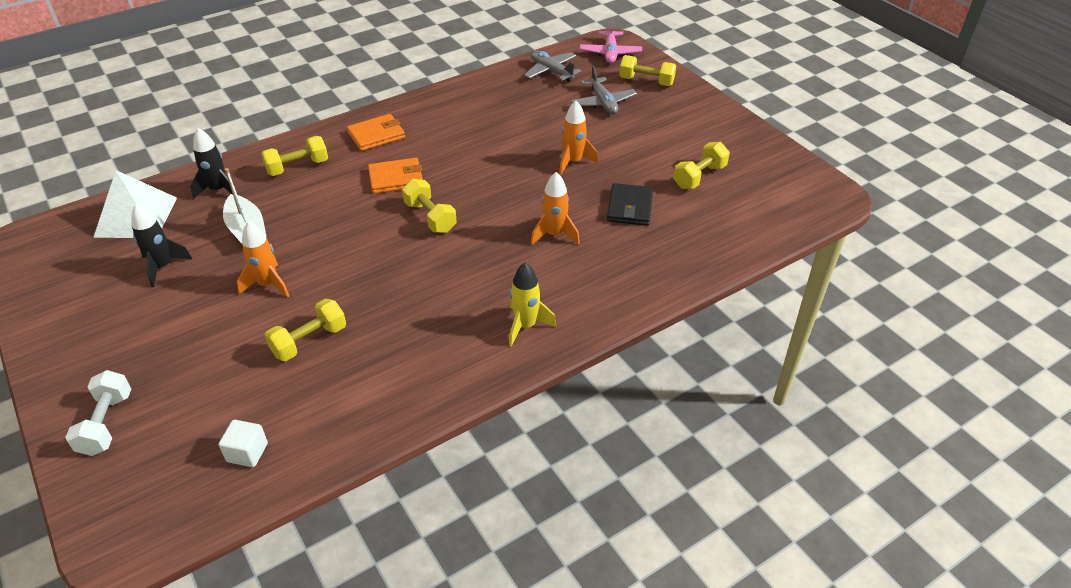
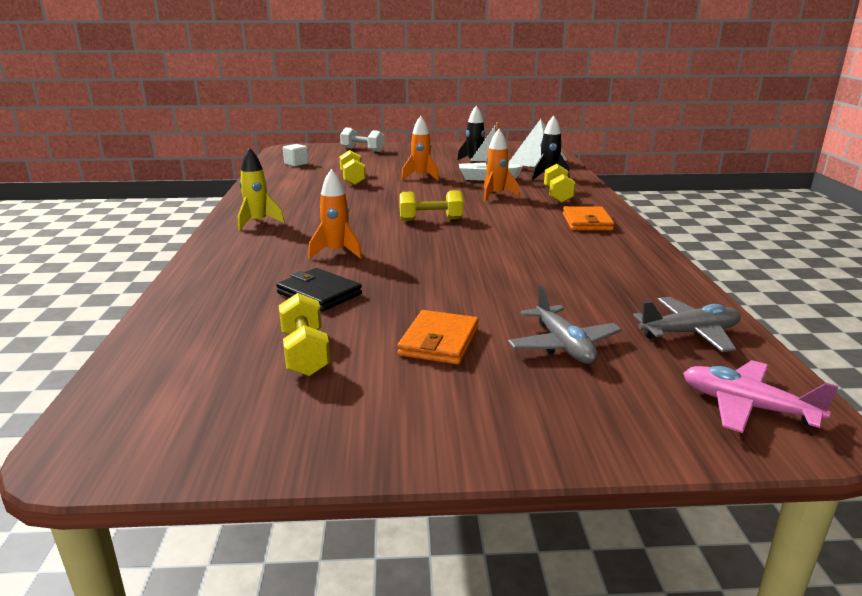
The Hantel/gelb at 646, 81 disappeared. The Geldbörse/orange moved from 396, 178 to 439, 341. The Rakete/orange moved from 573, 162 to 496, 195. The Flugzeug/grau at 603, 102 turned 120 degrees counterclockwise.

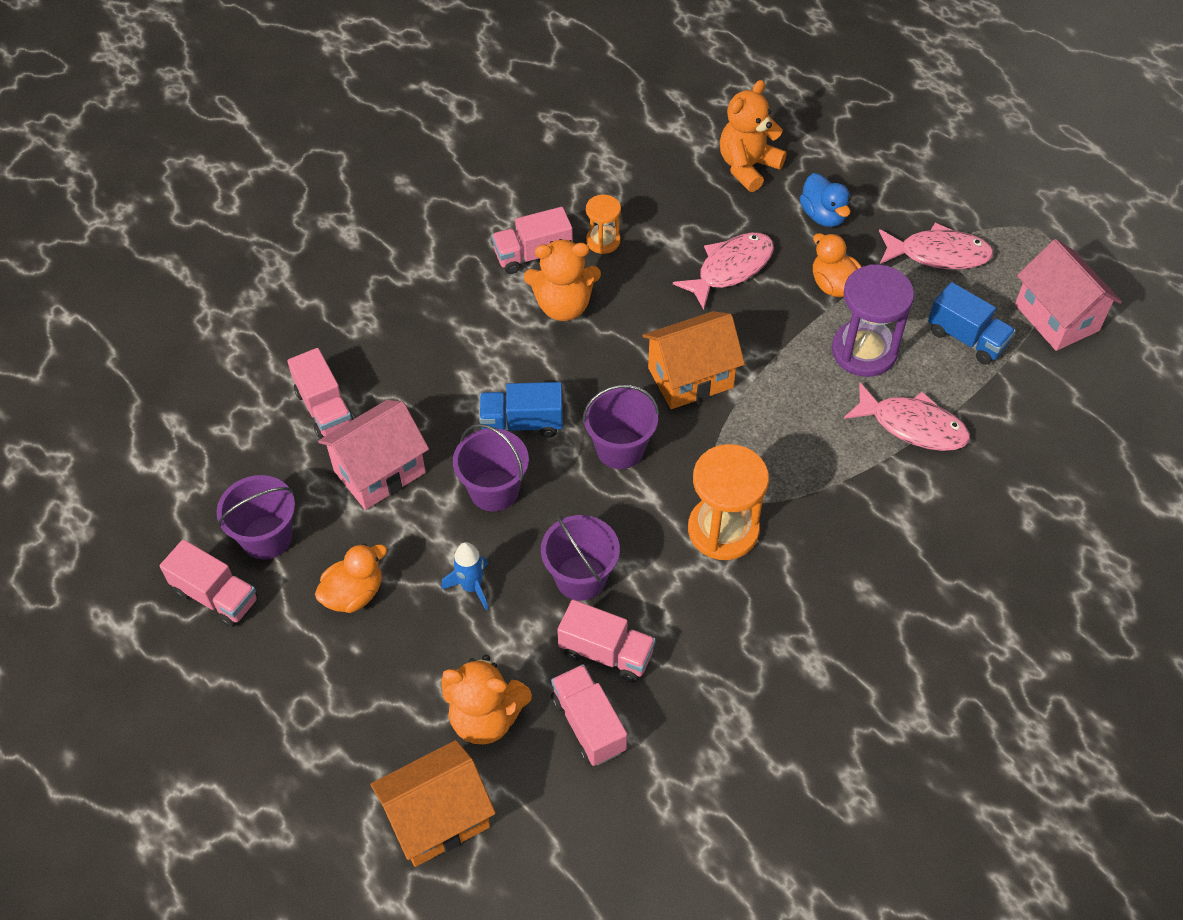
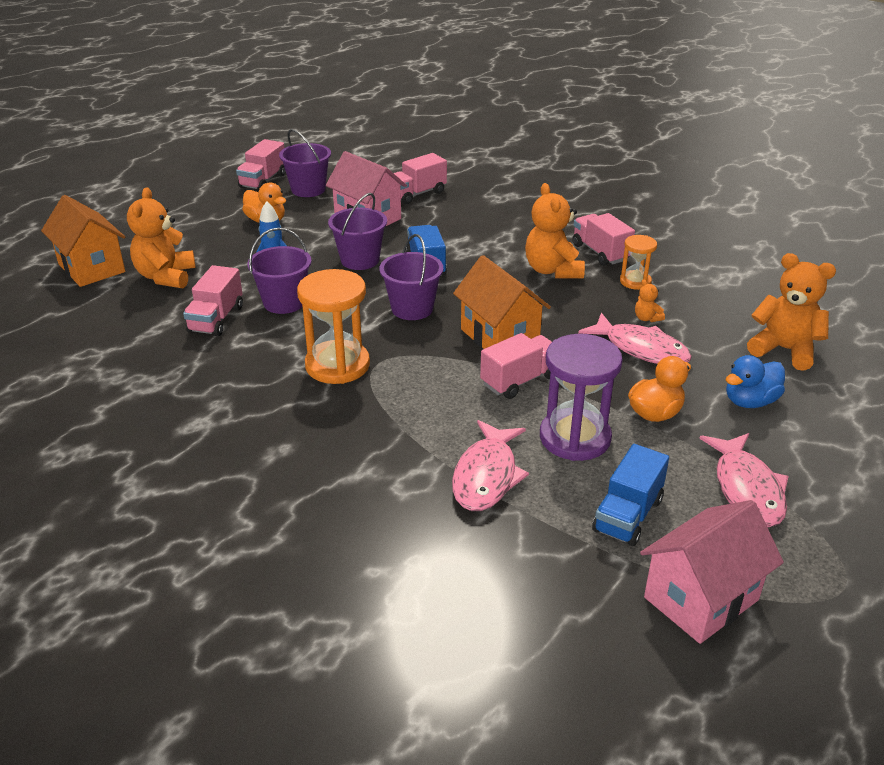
The Teddybär/orange at 647, 318 appeared. The Lastwagen/rosa moved from 588, 724 to 520, 380.

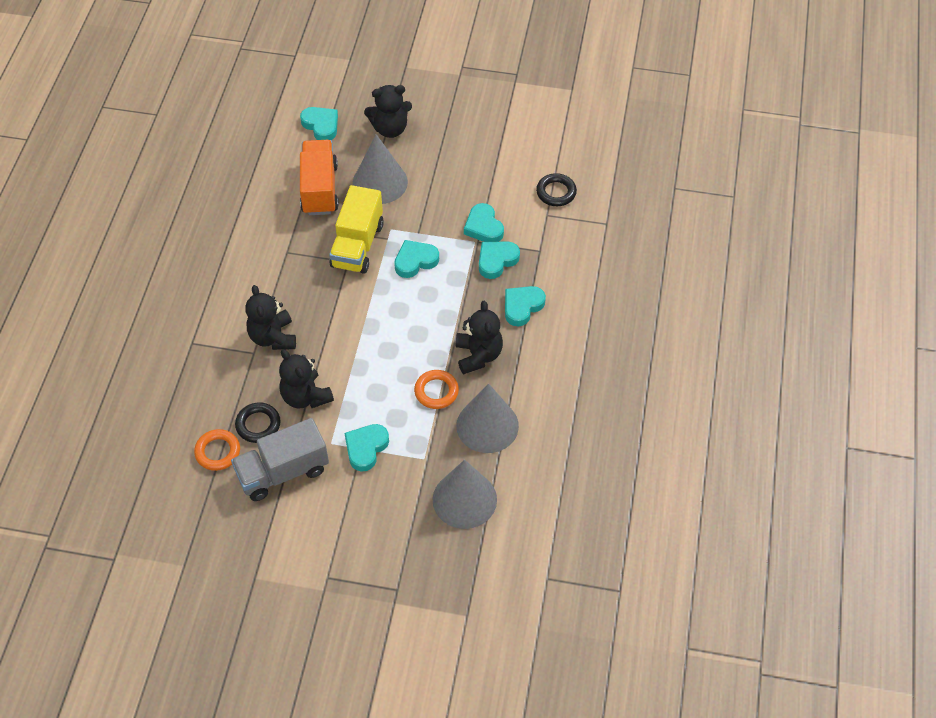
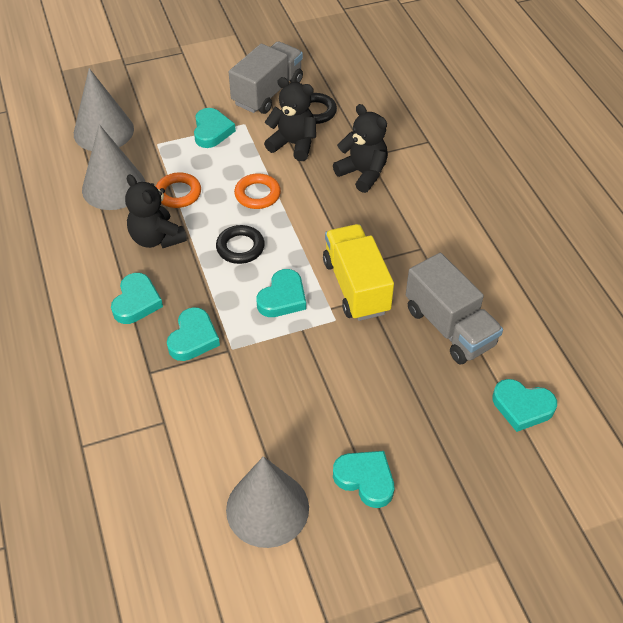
The Teddybär/schwarz at 390, 129 disappeared. The Ring/orange moved from 218, 452 to 257, 194. The Kegel/grau moved from 380, 182 to 267, 508. The Herz/türkis moved from 483, 227 to 365, 479. The Ring/schwarz moved from 556, 192 to 240, 247. The Lastwagen/orange at 320, 189 became the Lastwagen/grau at 449, 327.

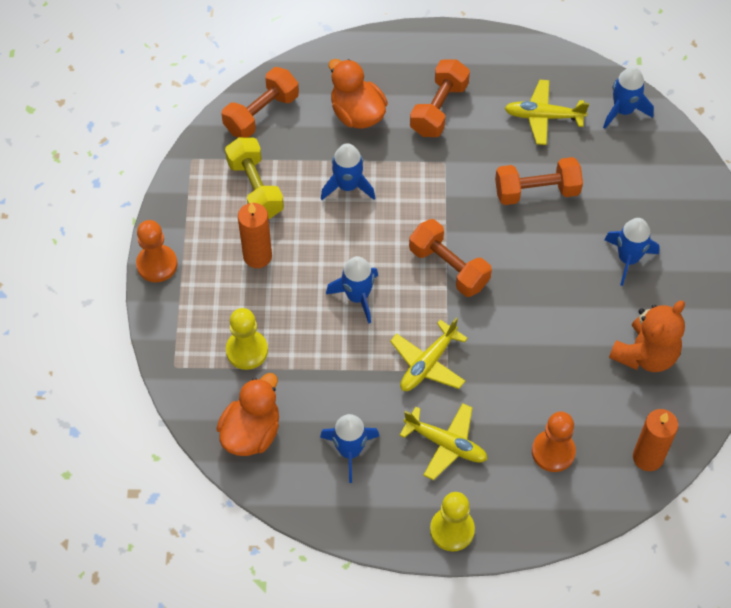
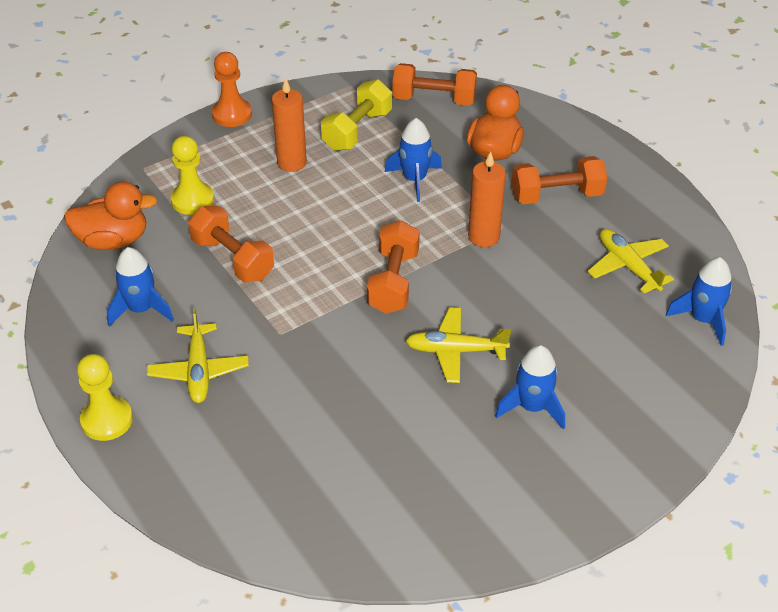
The Rakete/blau at 357, 297 disappeared. The Bauer/orange at 553, 452 disappeared. The Teddybär/orange at 645, 354 disappeared. The Flugzeug/gelb moved from 428, 364 to 455, 351. The Hantel/orange moved from 536, 191 to 233, 259. The Kerze/orange moved from 648, 457 to 483, 237.

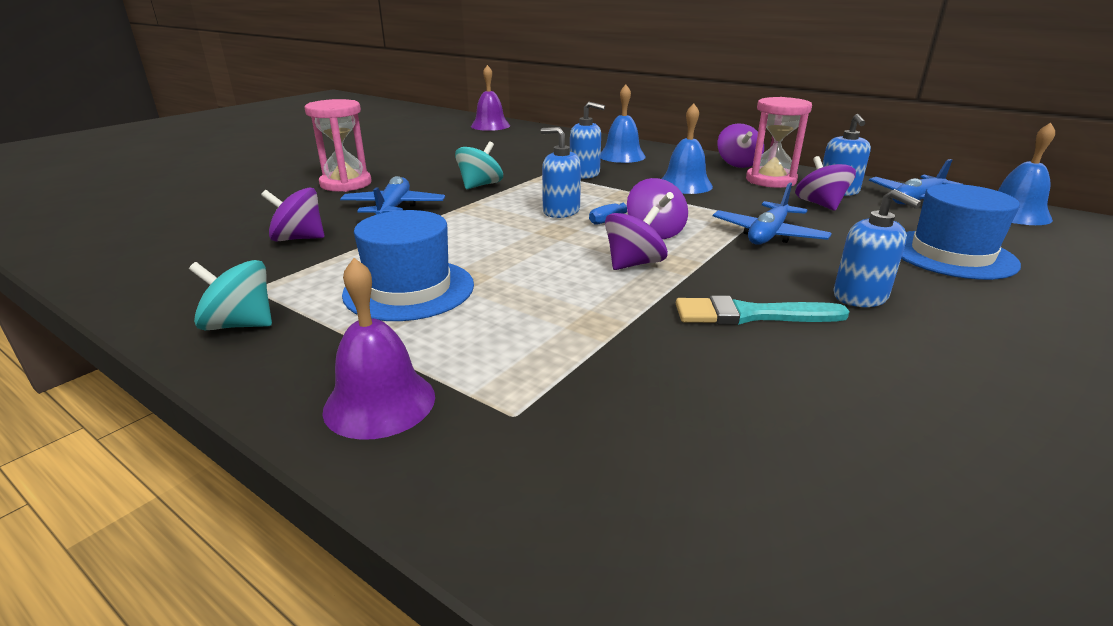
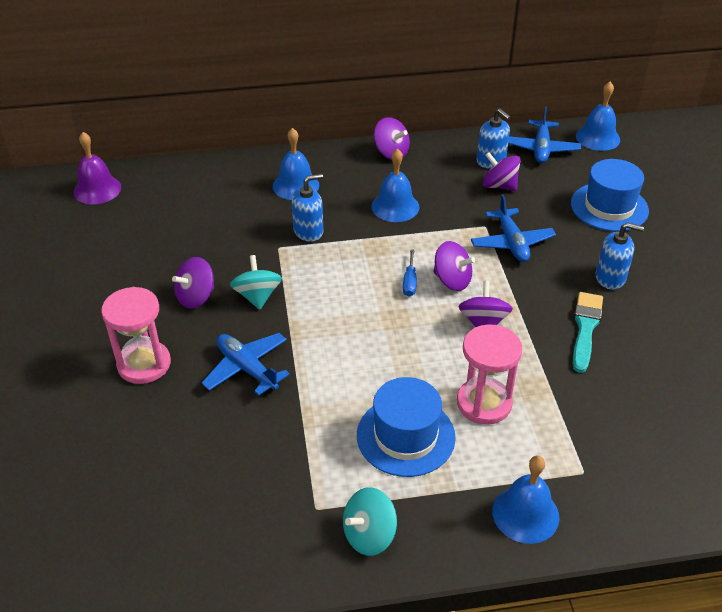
The Seifenspender/blau at 561, 211 disappeared. The Kreisel/lila moved from 298, 238 to 196, 297. The Sanduhr/rosa moved from 770, 180 to 484, 403. The Glocke/lila at 379, 402 became the Glocke/blau at 525, 514. The Pinsel/türkis at 751, 315 turned 150 degrees clockwise.

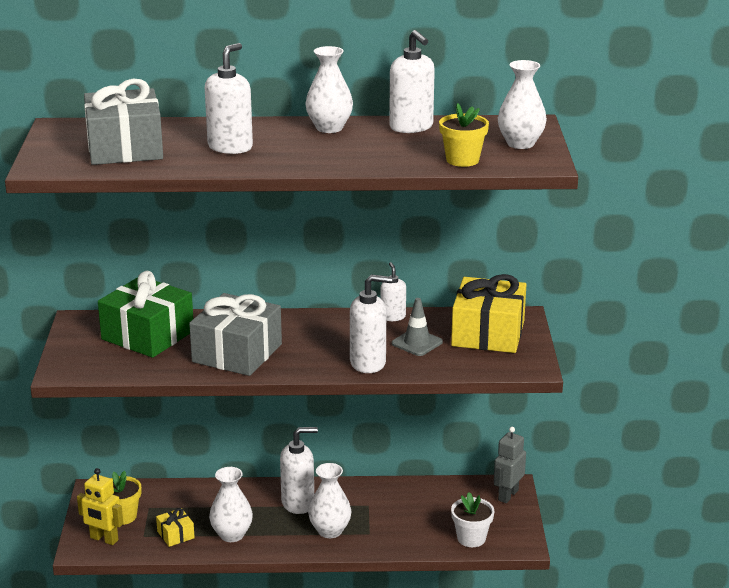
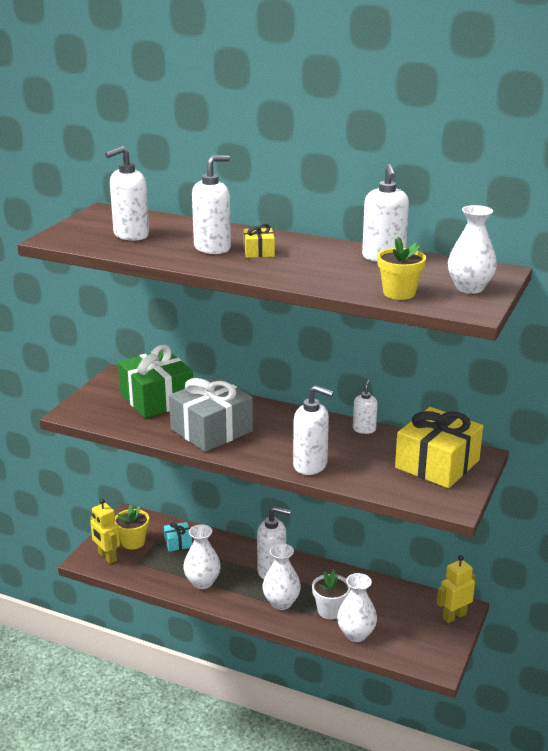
The Leitkegel/grau at 417, 343 disappeared. The Geschenk/türkis at 178, 542 appeared. The Geschenk/gelb moved from 175, 535 to 259, 251. The Vase/weiß moved from 329, 128 to 356, 634. The Blumentopf/weiß moved from 471, 538 to 330, 610. The Geschenk/grau at 124, 148 was replaced by the Seifenspender/weiß at 131, 235. The Roboter/grau at 507, 495 became the Roboter/gelb at 454, 616.

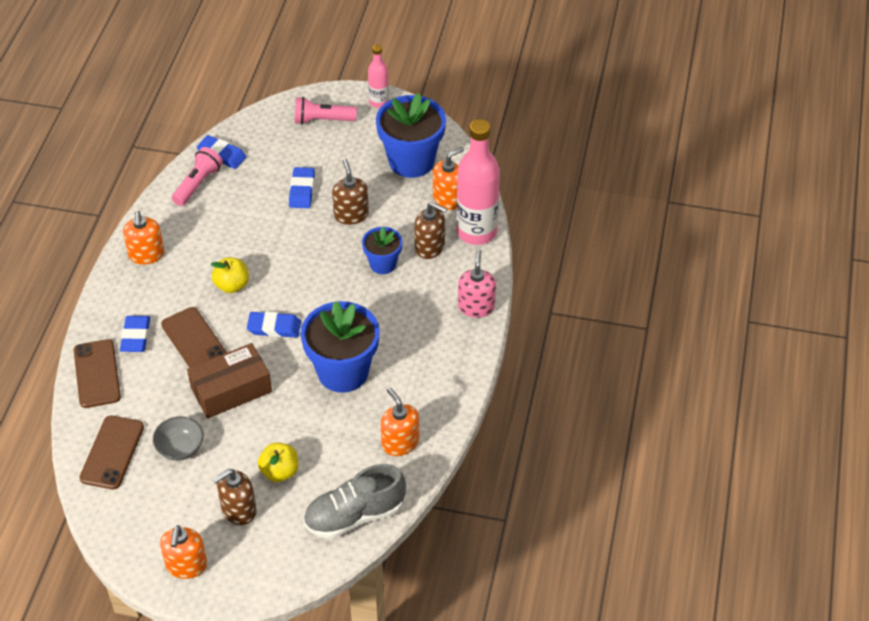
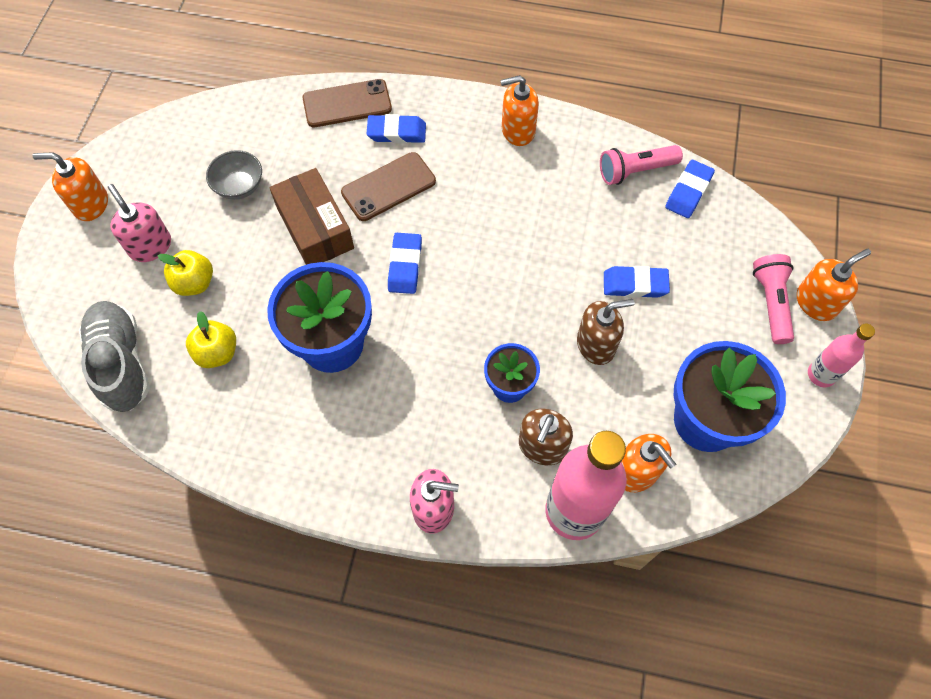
The Handy/braun at 112, 452 disappeared. The Apfel/gelb moved from 232, 285 to 217, 353. The Seifenspender/orange moved from 400, 442 to 816, 302. The Seifenspender/braun at 238, 510 became the Seifenspender/rosa at 150, 246. The Taschenlampe/rosa at 198, 184 turned 135 degrees clockwise.

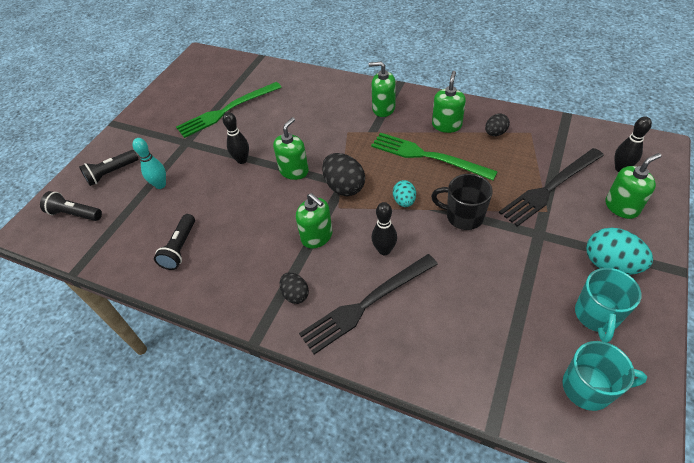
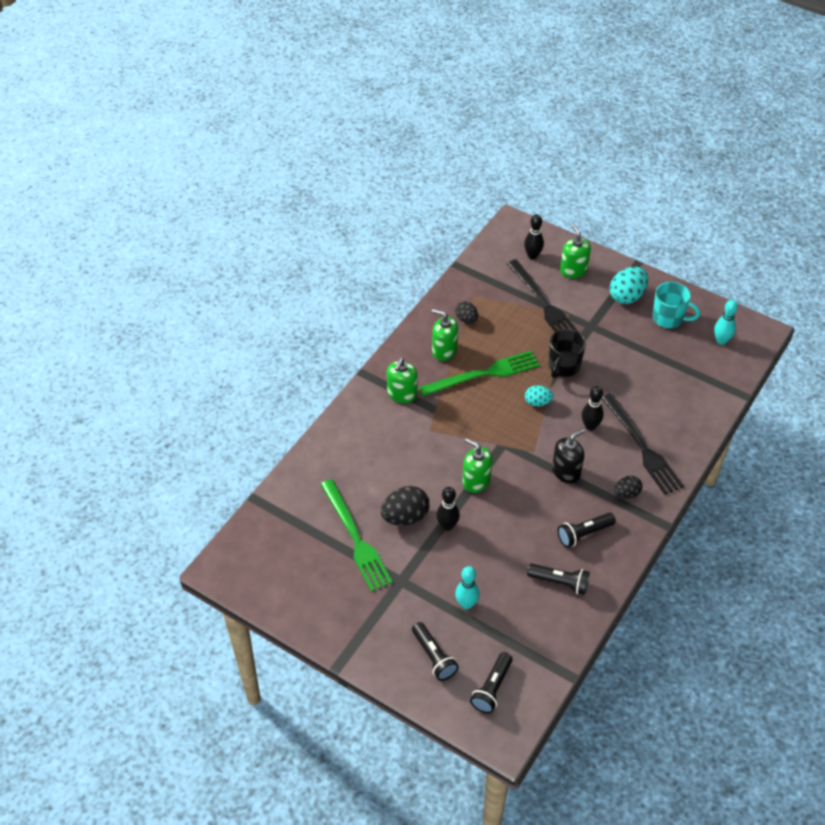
The Taschenlampe/schwarz at 584, 534 appeared. The Ei/schwarz moved from 344, 187 to 405, 517. The Tasse/türkis at 588, 388 was replaced by the Bowlingkegel/türkis at 721, 341. The Seifenspender/grün at 317, 236 became the Seifenspender/schwarz at 566, 471. The Gabel/grün at 427, 156 turned 150 degrees counterclockwise.

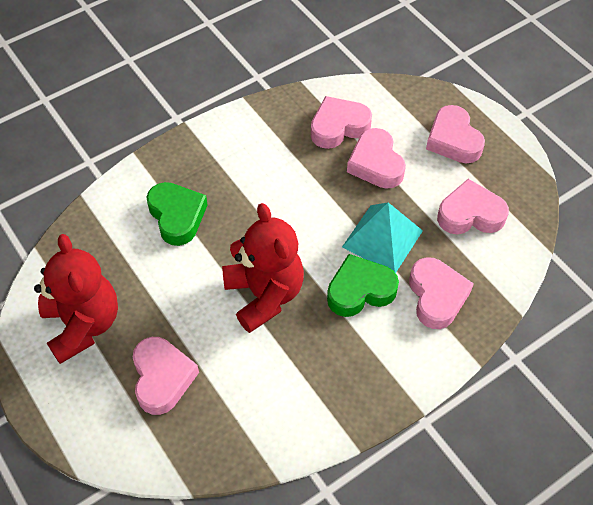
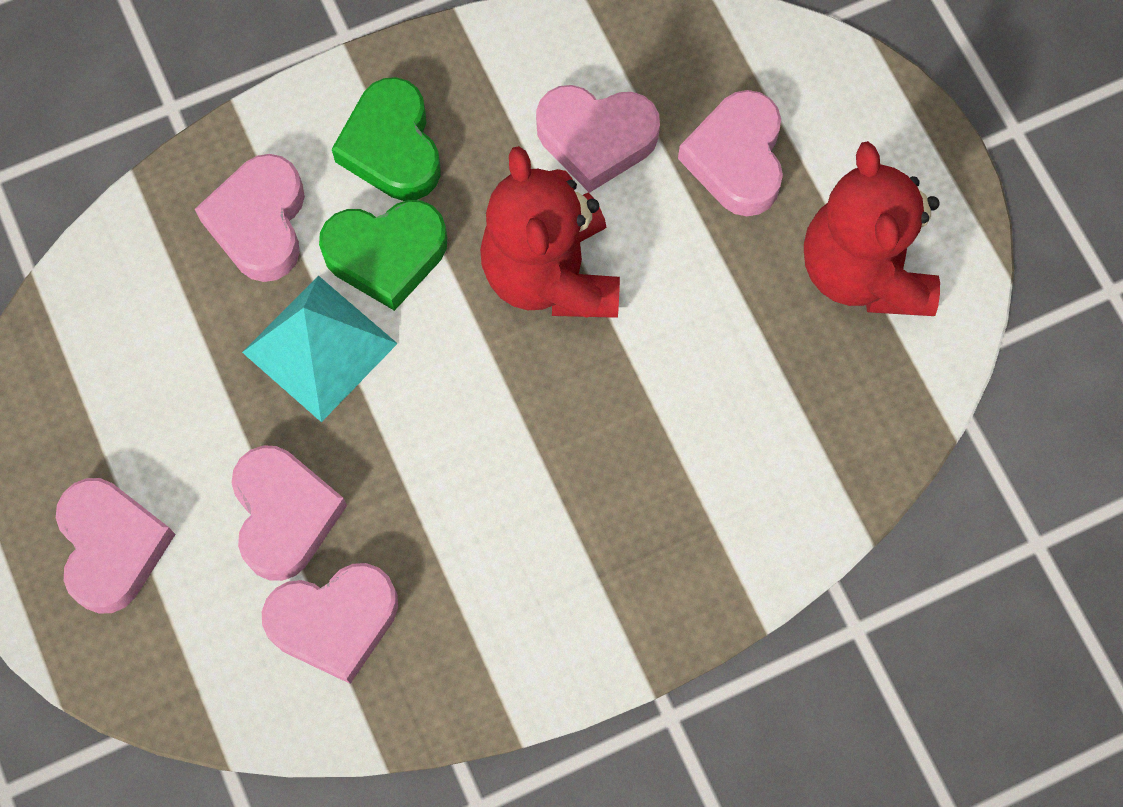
The Herz/grün moved from 177, 216 to 392, 147. The Herz/rosa moved from 470, 214 to 596, 139.

